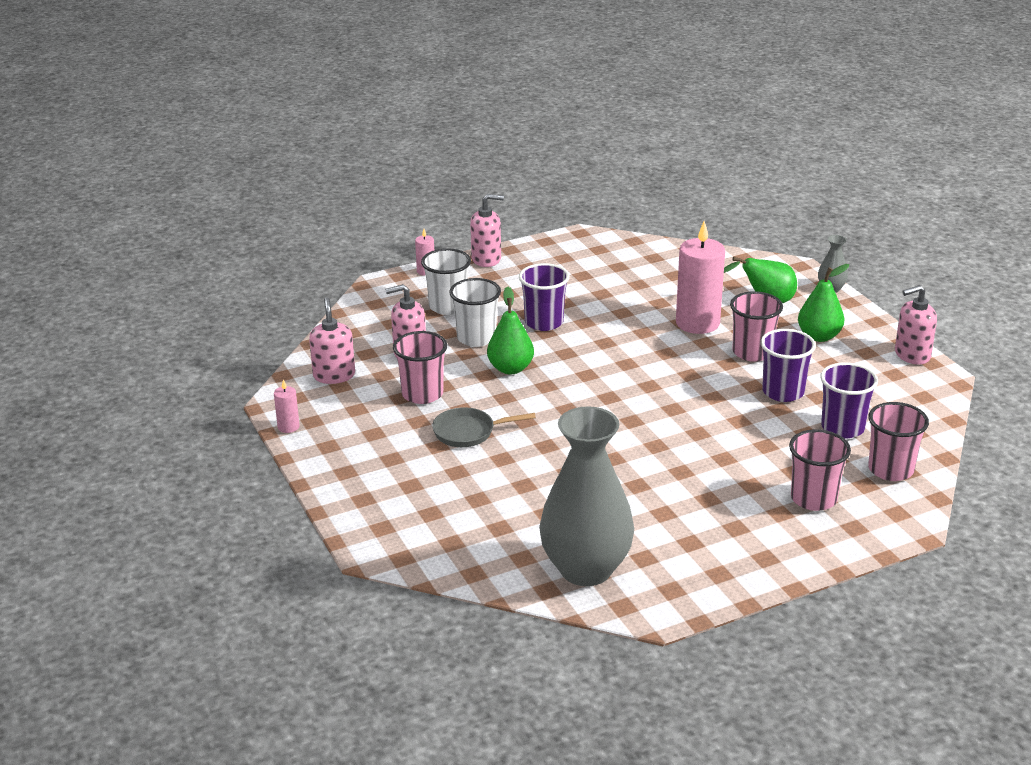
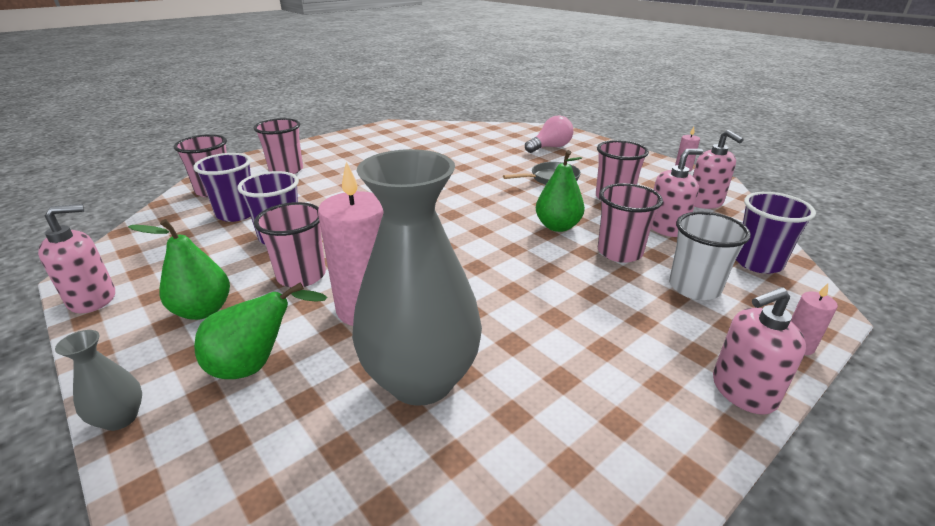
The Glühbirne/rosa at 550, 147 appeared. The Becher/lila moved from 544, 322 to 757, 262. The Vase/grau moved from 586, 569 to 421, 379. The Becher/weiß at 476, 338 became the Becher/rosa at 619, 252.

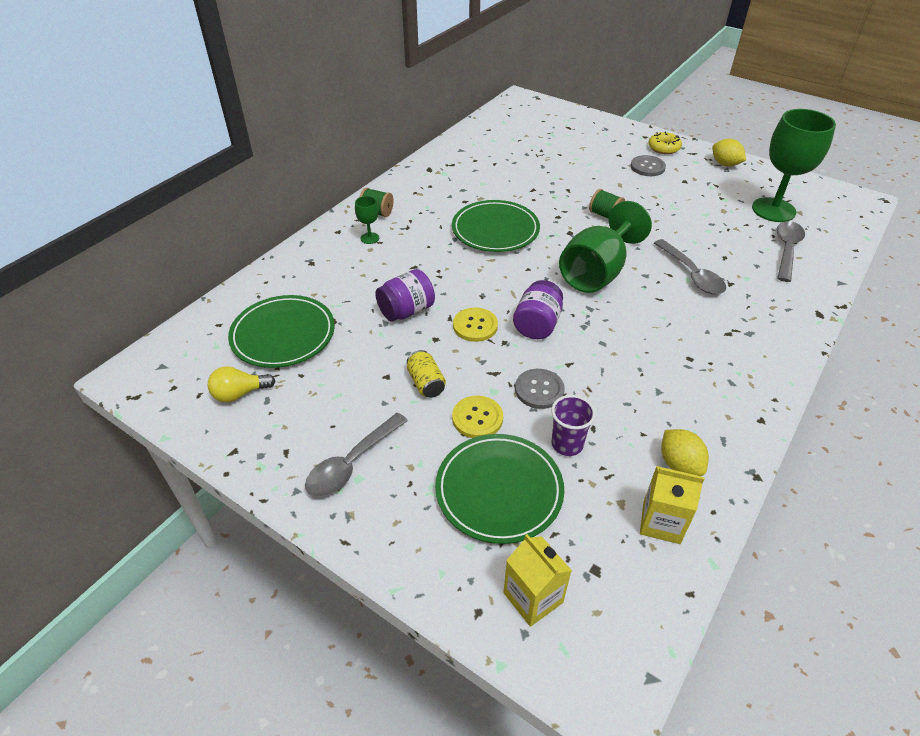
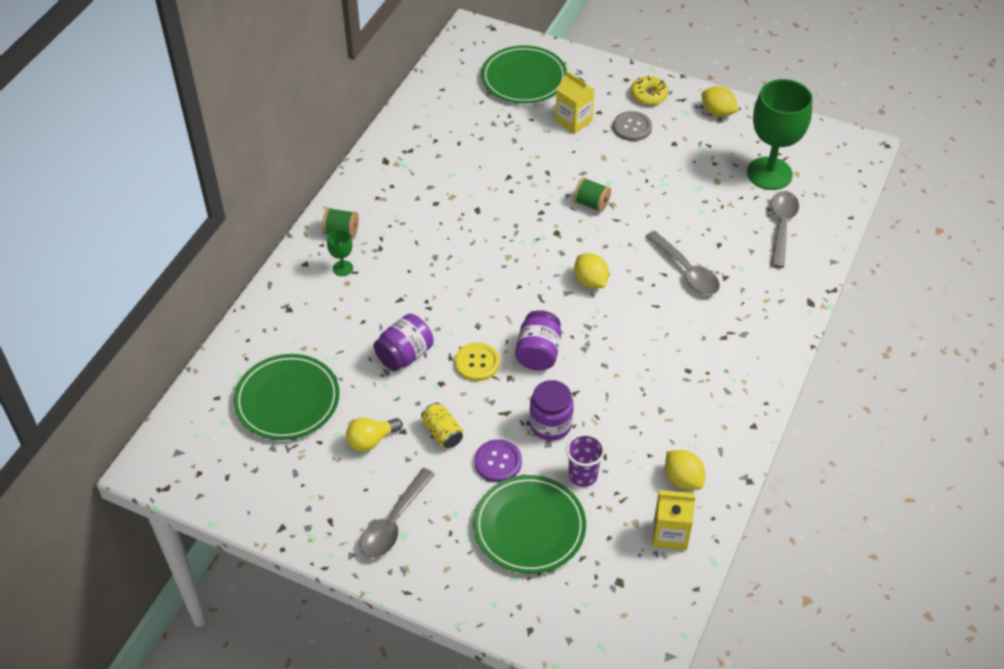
The Glühbirne/gelb moved from 239, 394 to 371, 440. The Teller/grün moved from 495, 230 to 524, 78. The Getränkekarton/gelb moved from 533, 597 to 573, 121. The Knopf/grau at 539, 390 was replaced by the Einmachglas/lila at 550, 424. The Kelch/grün at 597, 272 was replaced by the Zitrone/gelb at 590, 281. The Knopf/gelb at 477, 418 became the Knopf/lila at 498, 462.

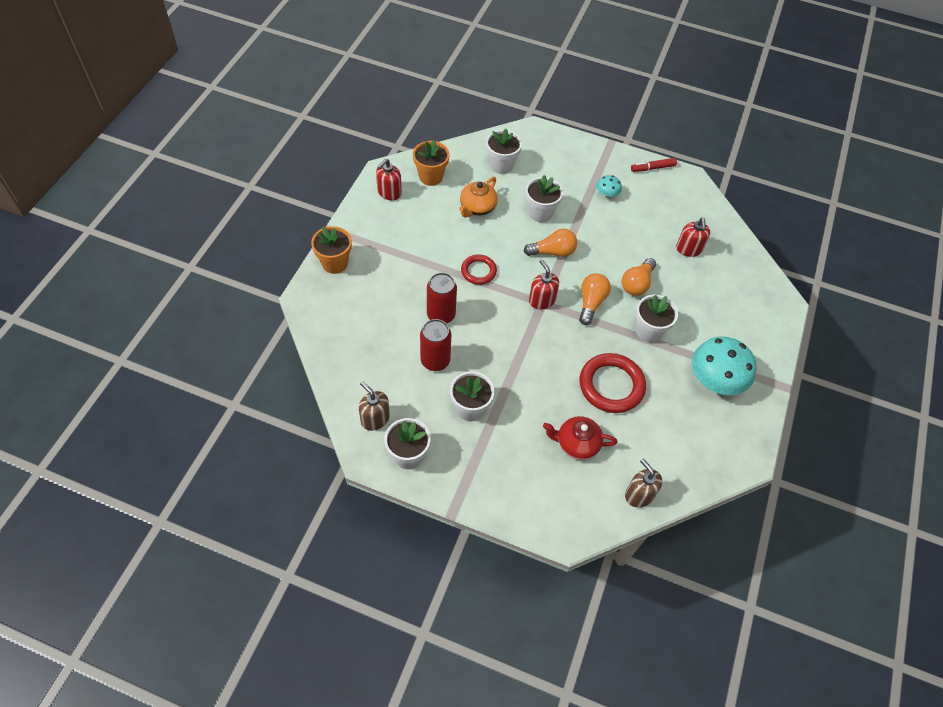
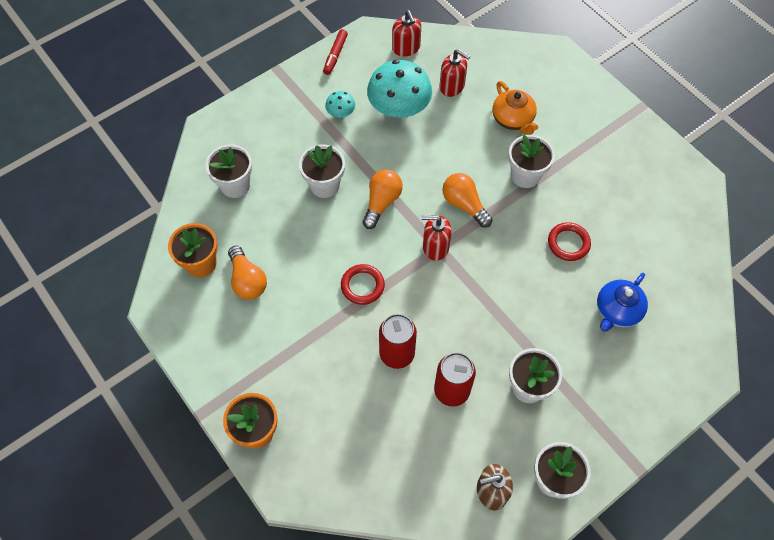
The Seifenspender/braun at 639, 495 disappeared. The Seifenspender/rot moved from 389, 192 to 406, 48. The Teekanne/orange moved from 477, 207 to 513, 119. The Glühbirne/orange moved from 637, 284 to 247, 280. The Pilz/türkis moved from 715, 380 to 399, 107. The Teekanne/rot at 576, 444 became the Teekanne/blau at 617, 311. The Ring/rot at 611, 385 changed to 0.58 times the size.

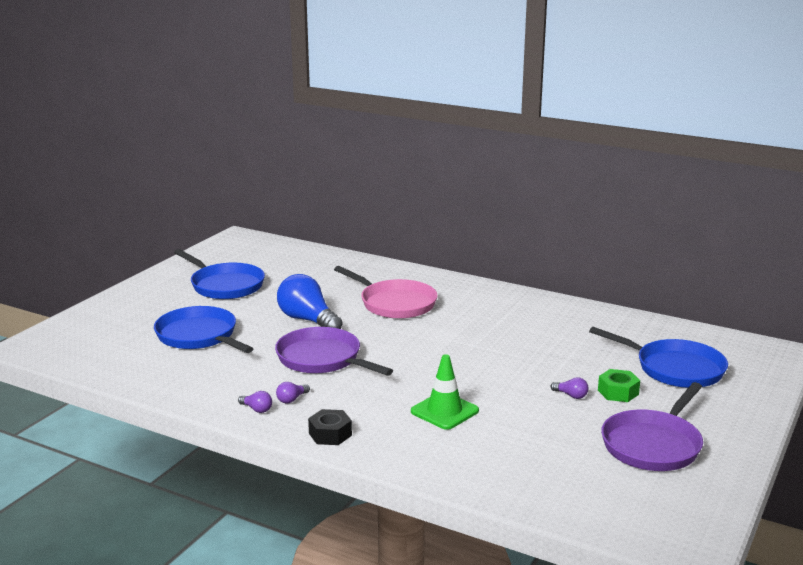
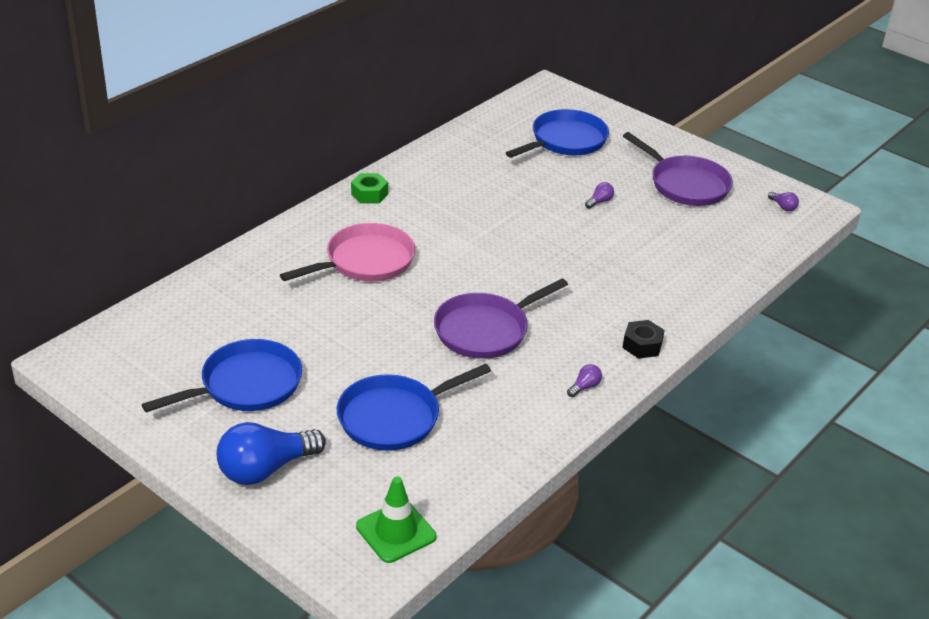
The Glühbirne/lila moved from 291, 399 to 783, 207. The Glühbirne/blau moved from 308, 320 to 265, 469. The Leitkegel/grün moved from 444, 411 to 396, 532. The Sechskantmutter/grün moved from 618, 392 to 369, 194.

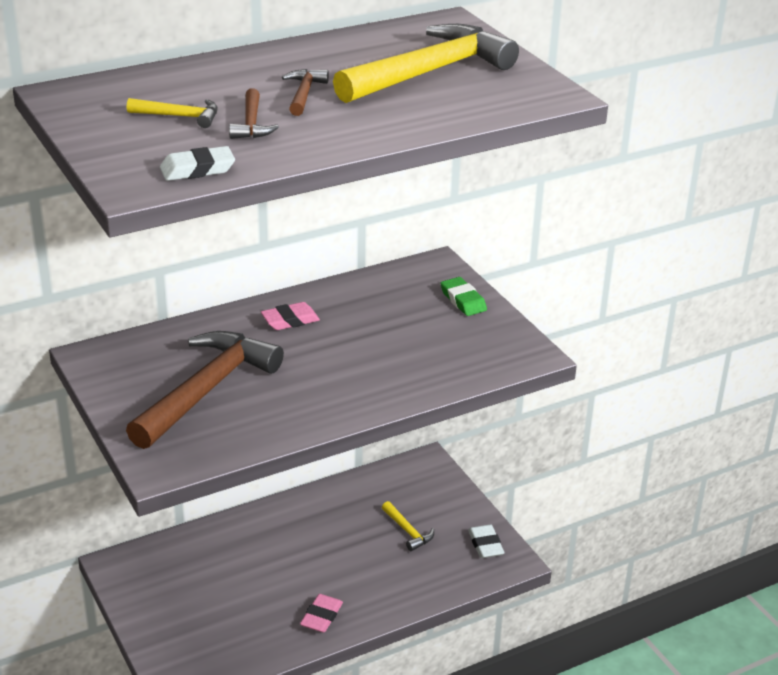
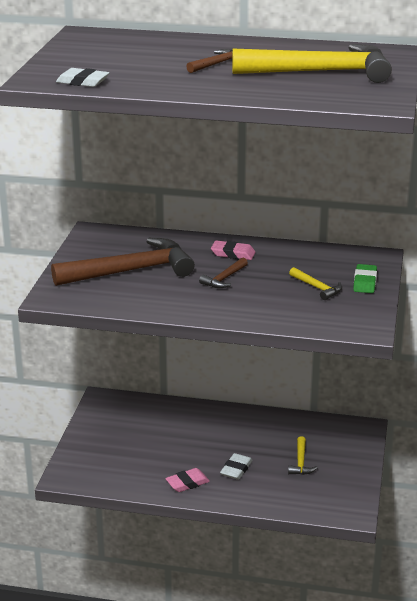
The Hammer/gelb moved from 179, 116 to 317, 288. The Hammer/braun moved from 251, 123 to 224, 279. The Radiergummi/weiß moved from 485, 545 to 236, 469.

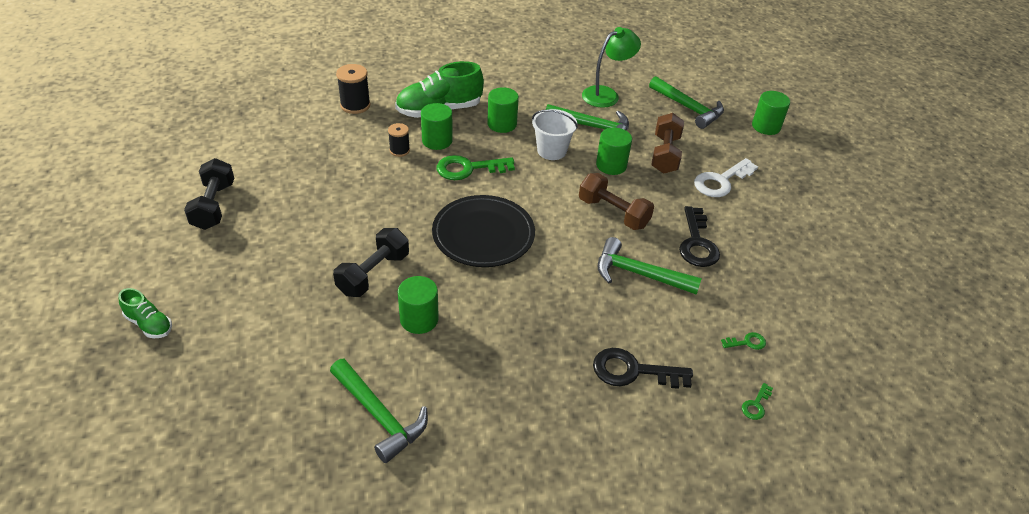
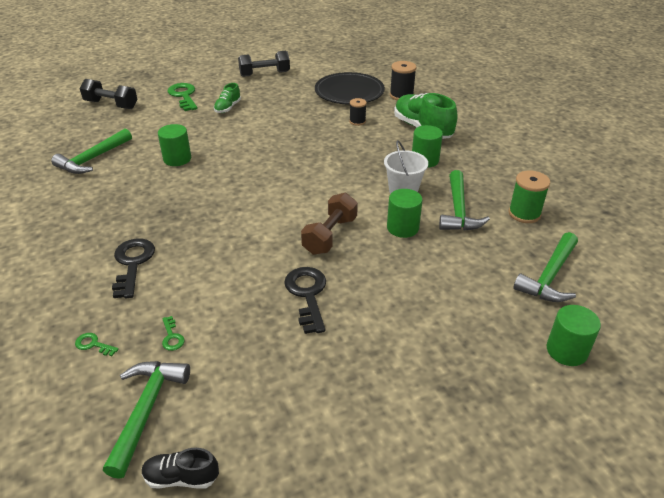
The Vollzylinder/grün at 437, 141 disappeared. The Hantel/braun at 665, 154 disappeared. The Schlüssel/weiß at 721, 181 disappeared. The Schuh/schwarz at 181, 478 appeared. The Schuh/grün moved from 149, 324 to 228, 108. The Hantel/schwarz moved from 373, 274 to 111, 105. The Teller/schwarz moved from 483, 234 to 349, 92. The Schlüssel/grün moved from 469, 168 to 183, 96. The Hammer/grün moved from 638, 274 to 146, 410. The Lampe/grün at 606, 94 was replaced by the Garnrolle/grün at 524, 214. The Schlüssel/schwarz at 697, 243 turned 90 degrees clockwise.

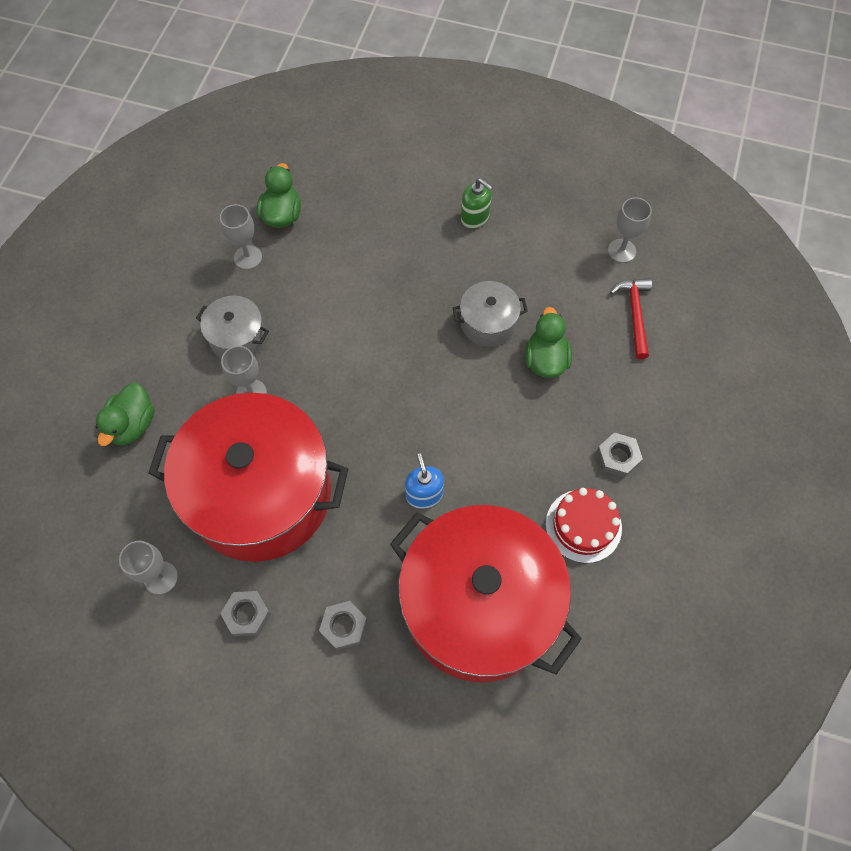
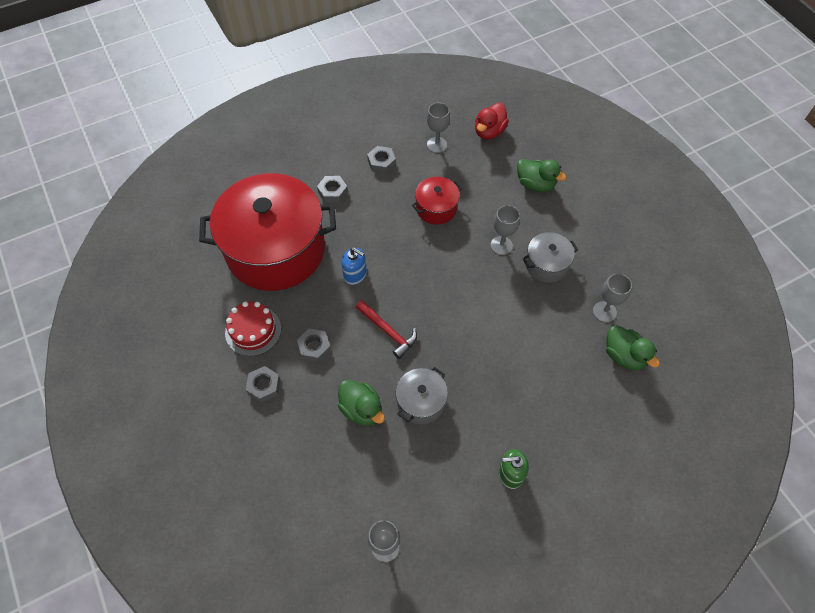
The Sechskantmutter/grau at 314, 347 appeared. The Ente/rot at 489, 132 appeared. The Hammer/rot moved from 635, 314 to 388, 332. The Ente/grün at 132, 425 turned 150 degrees clockwise. The Kochtopf/rot at 260, 494 changed to 0.43 times the size.

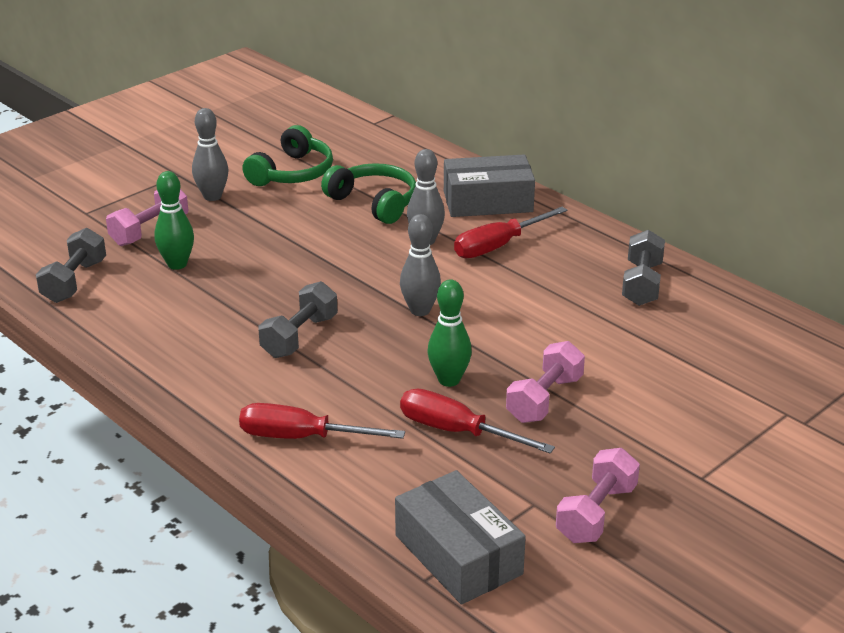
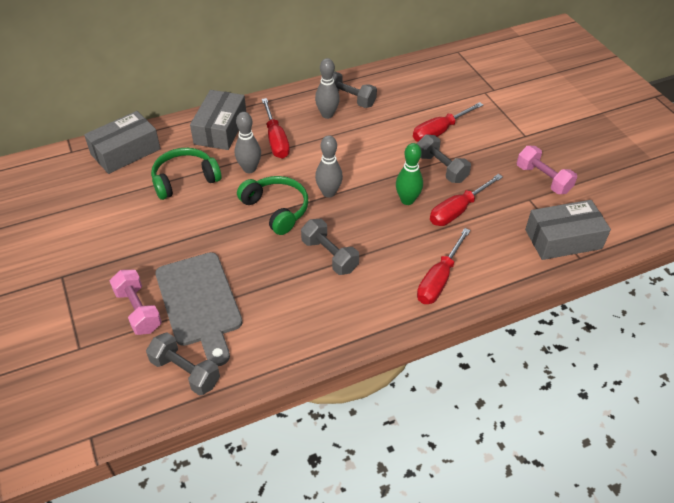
The Schachtel/grau at 125, 151 appeared. The Schraubenzieher/rot at 439, 131 appeared. The Bowlingkegel/grau moved from 212, 196 to 327, 114. The Kopfhörer/grün moved from 292, 173 to 276, 209. The Bowlingkegel/grün at 177, 264 was replaced by the Schneidebrett/grau at 199, 303. The Hantel/rosa at 544, 399 became the Hantel/grau at 441, 168.

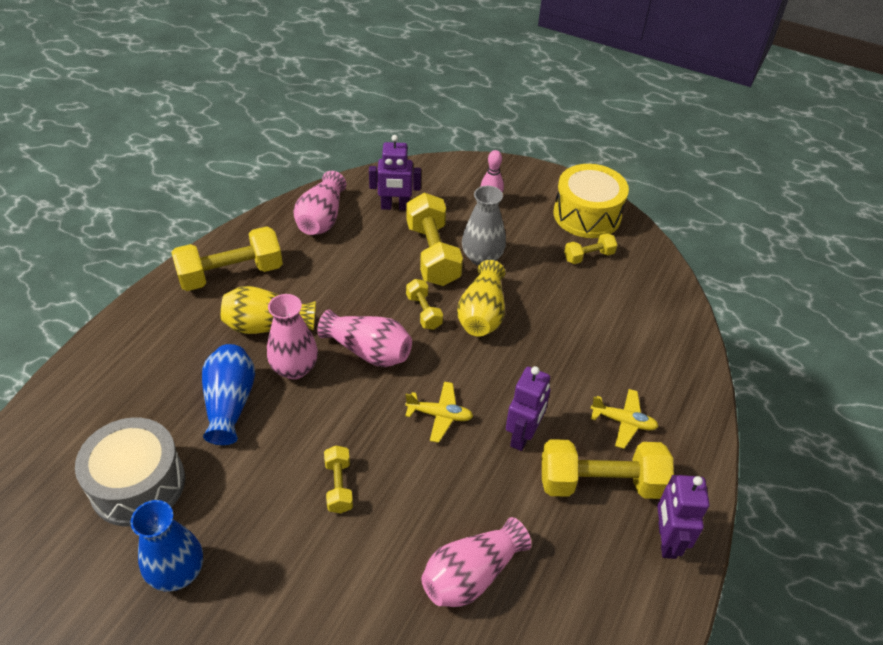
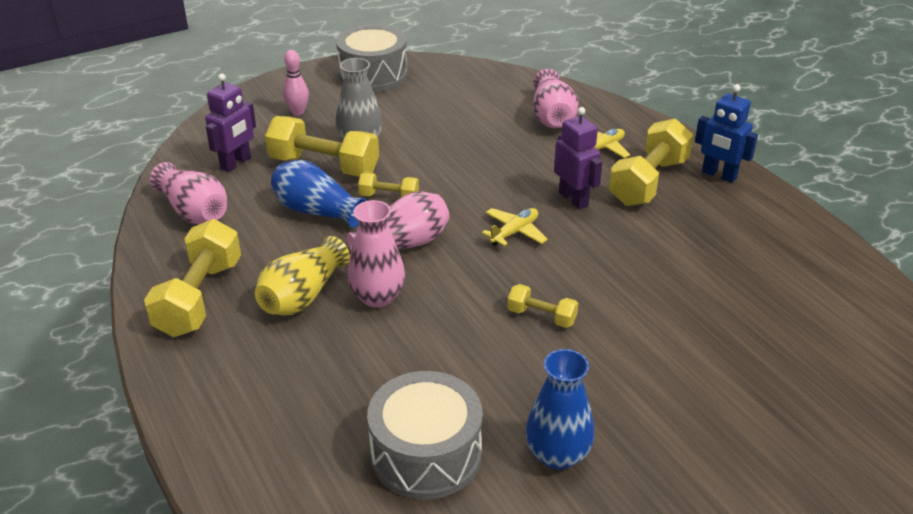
The Vase/gelb at 482, 314 disappeared. The Hantel/gelb at 588, 256 disappeared. The Vase/blau moved from 230, 403 to 317, 211. The Vase/rosa moved from 471, 575 to 552, 116. The Trommel/gelb at 587, 215 became the Trommel/grau at 373, 75. The Roboter/lila at 666, 540 became the Roboter/blau at 719, 175.

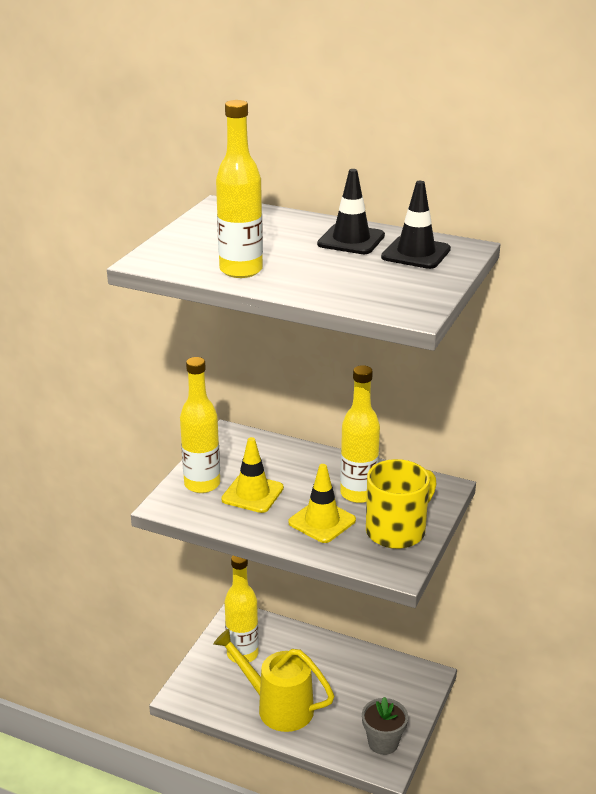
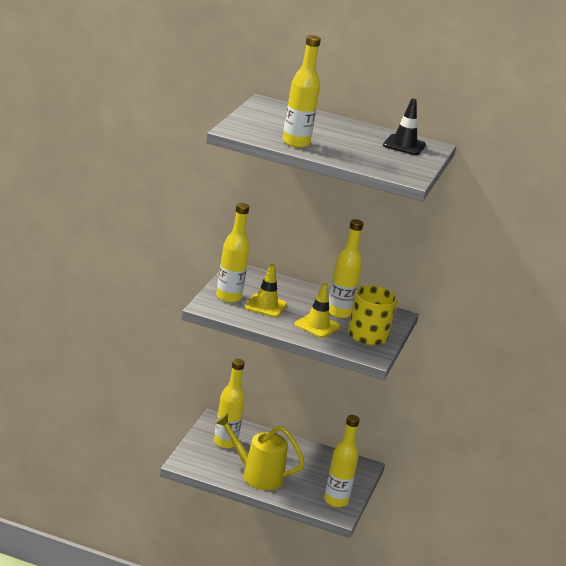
The Leitkegel/schwarz at 351, 240 disappeared. The Blumentopf/grau at 383, 742 was replaced by the Flasche/gelb at 336, 501.

